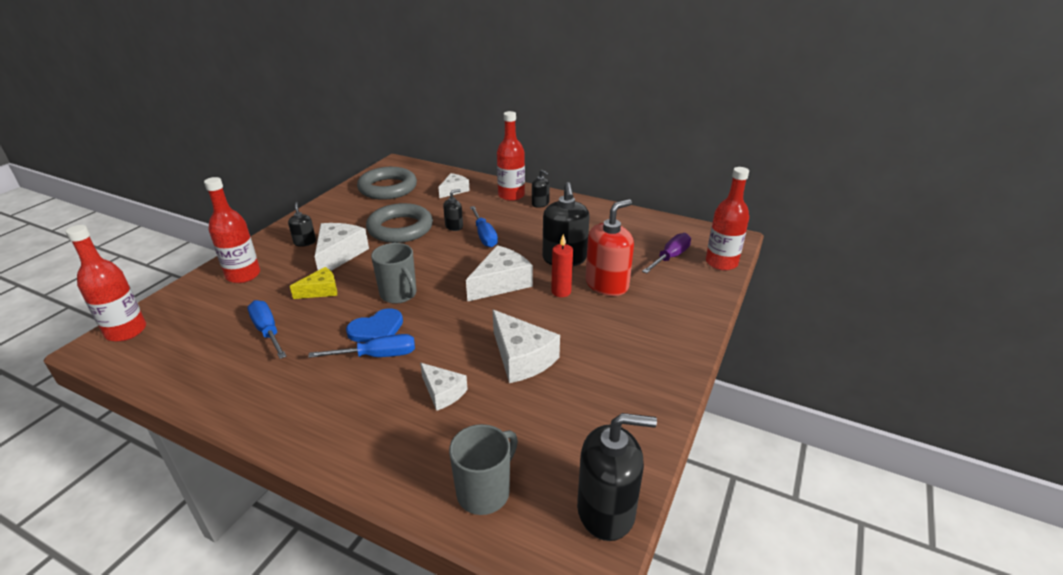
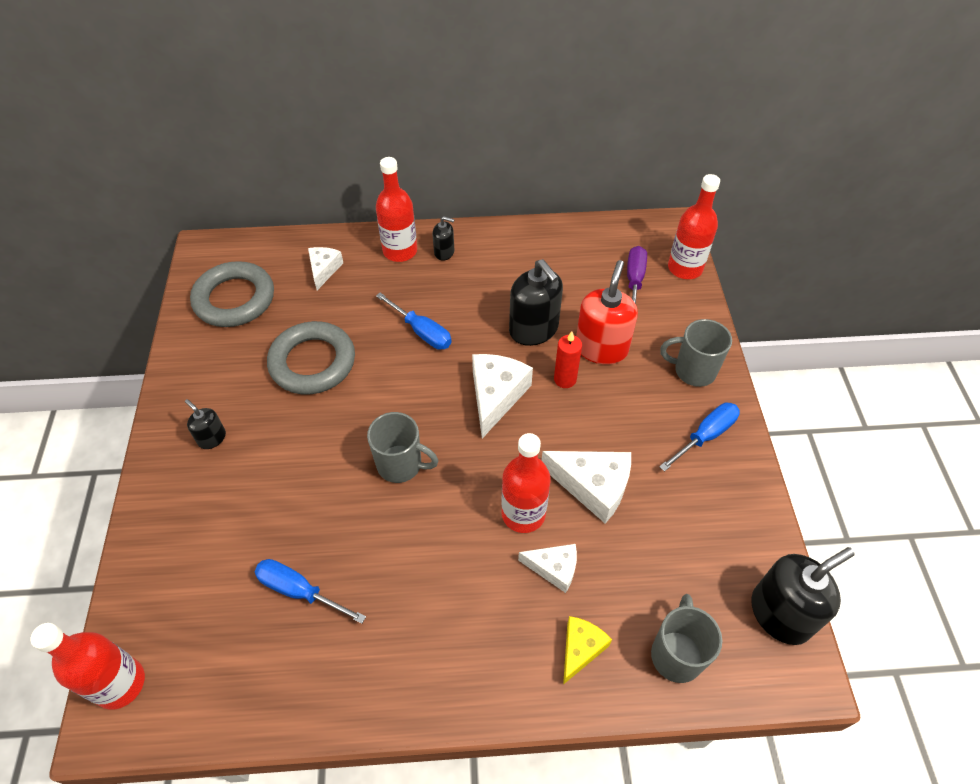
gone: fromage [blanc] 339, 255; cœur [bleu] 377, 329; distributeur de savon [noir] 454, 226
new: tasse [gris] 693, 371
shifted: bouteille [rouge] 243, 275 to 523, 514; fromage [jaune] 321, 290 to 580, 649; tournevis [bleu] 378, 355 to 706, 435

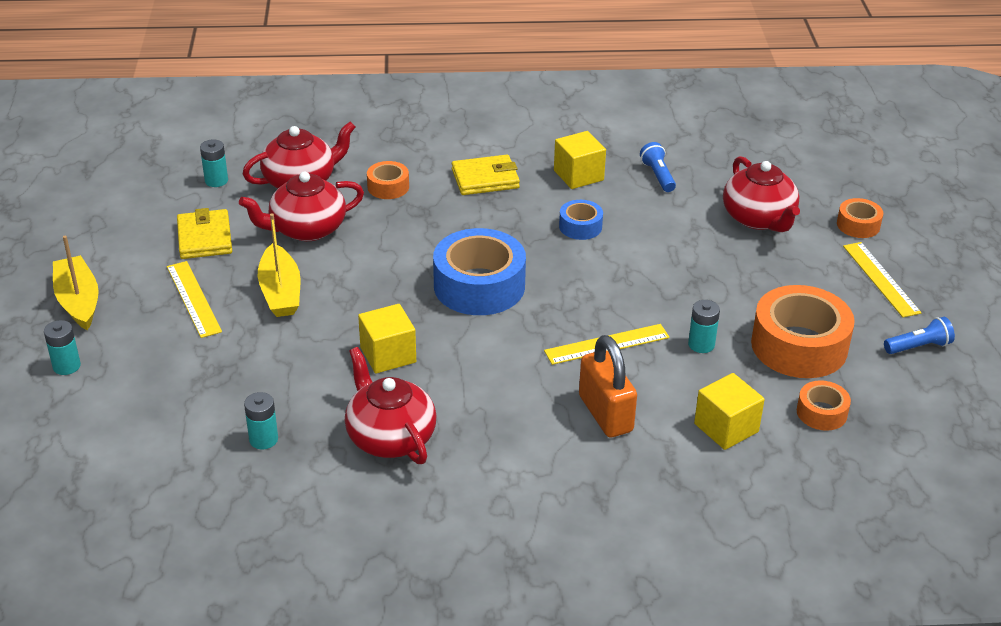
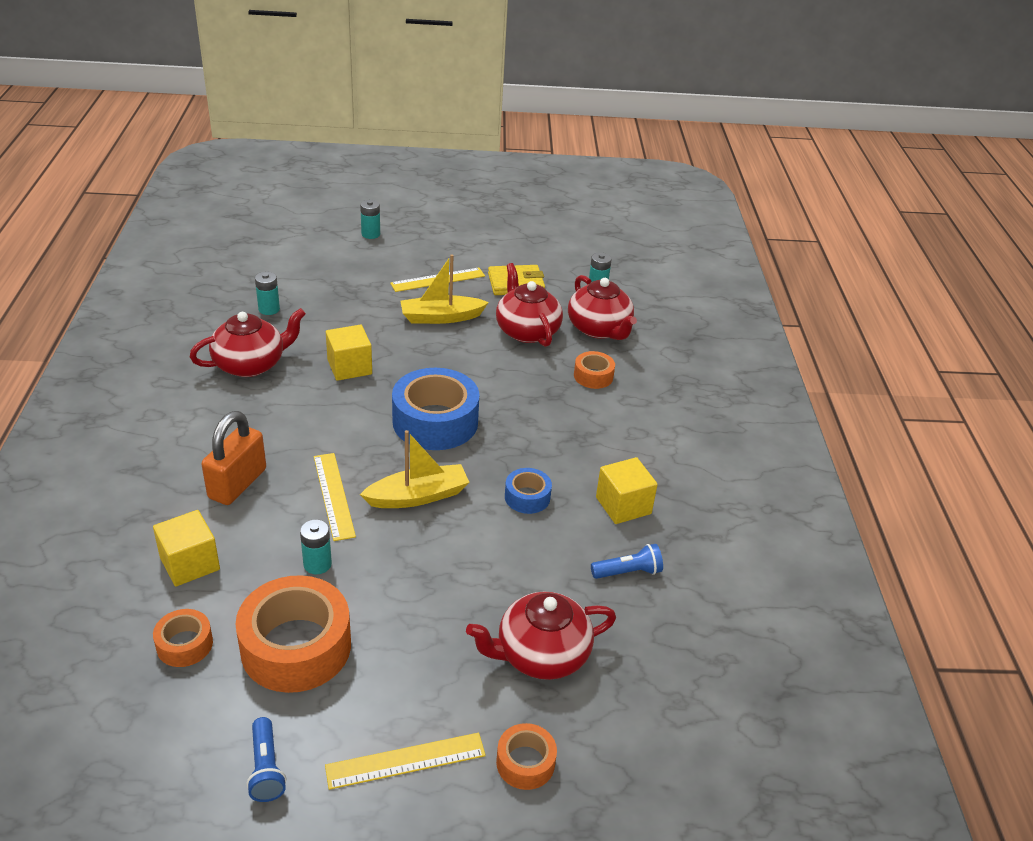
gone: portefeuille [jaune] 485, 179
shifted: bateau [jaune] 78, 301 to 418, 496
rotated: cadenas [orange] 605, 414 = 237, 483 45 degrees counterclockwise

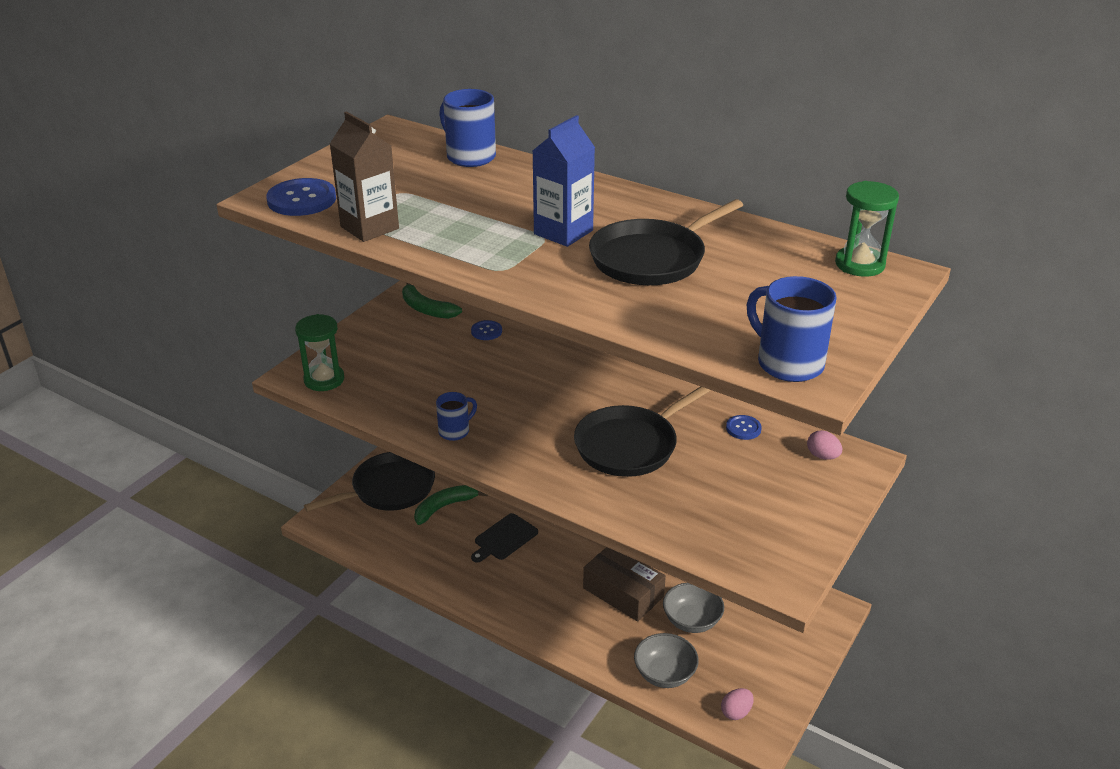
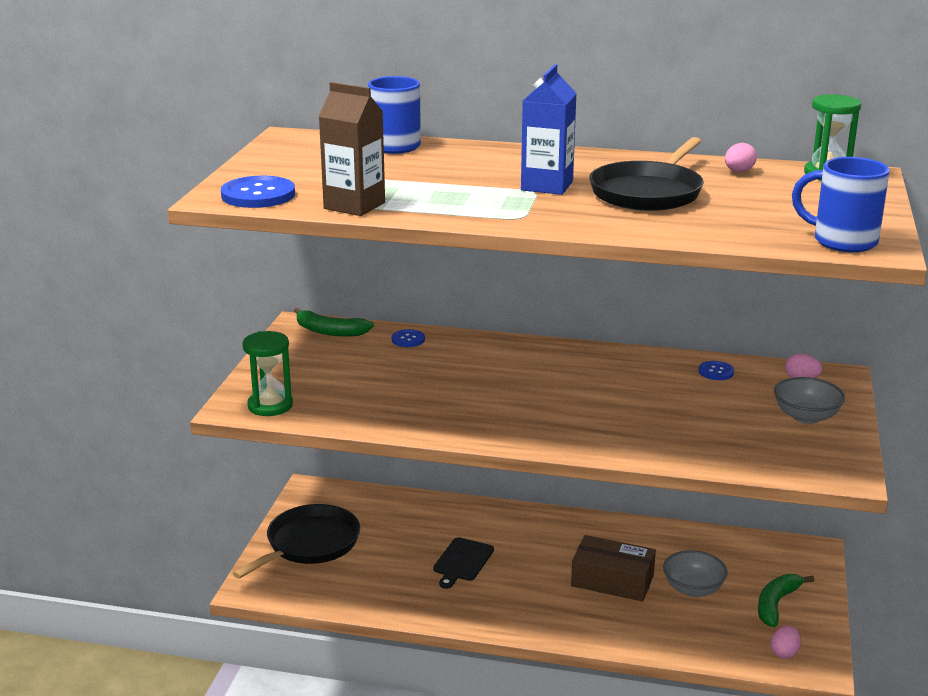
gone: tasse [bleu] 455, 431; poêle [noir] 630, 445
new: œuf [rose] 738, 171
shifted: banane [vert] 444, 507 to 776, 604; bol [gris] 664, 674 to 806, 417

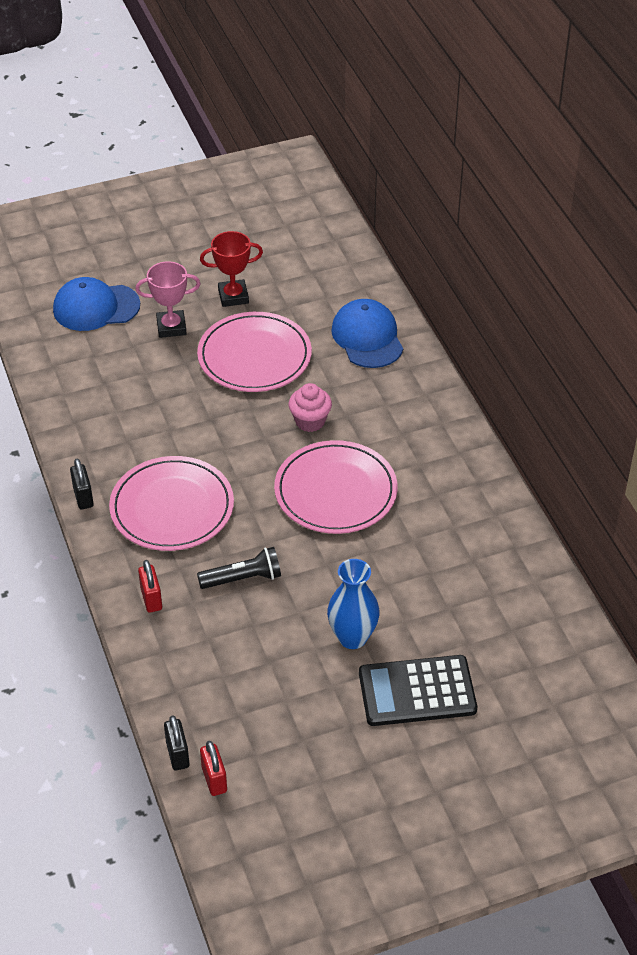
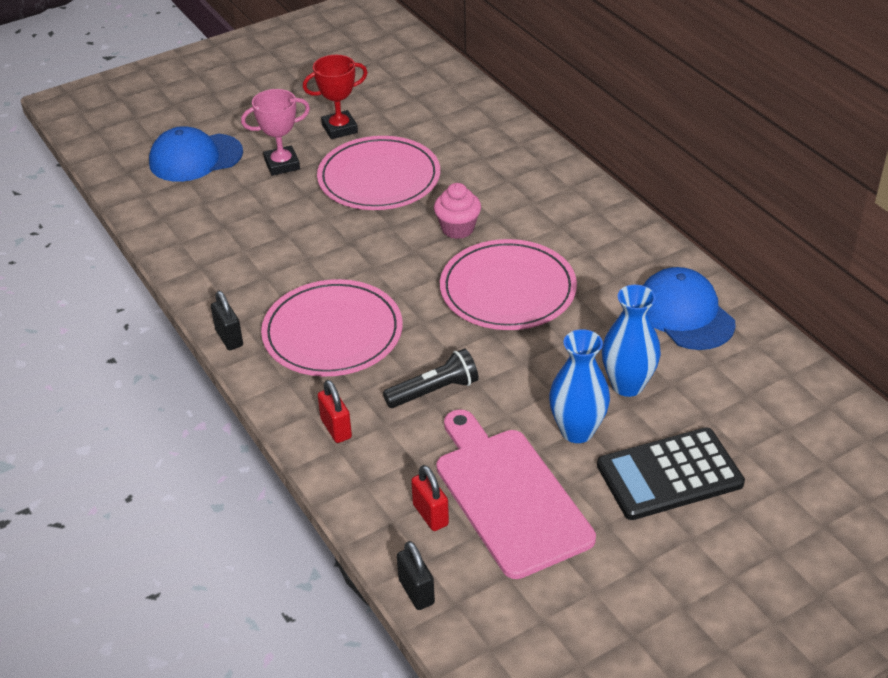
new: planche à découper [rose] 509, 496; vase [bleu] 627, 385
shifted: cadenas [rouge] 214, 779 to 430, 515; casquette [bleu] 367, 337 to 684, 313

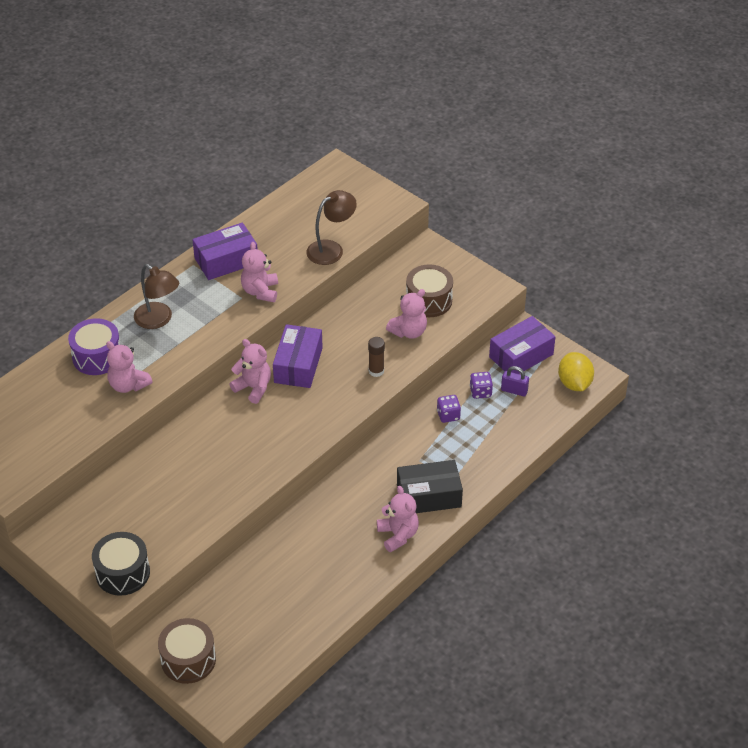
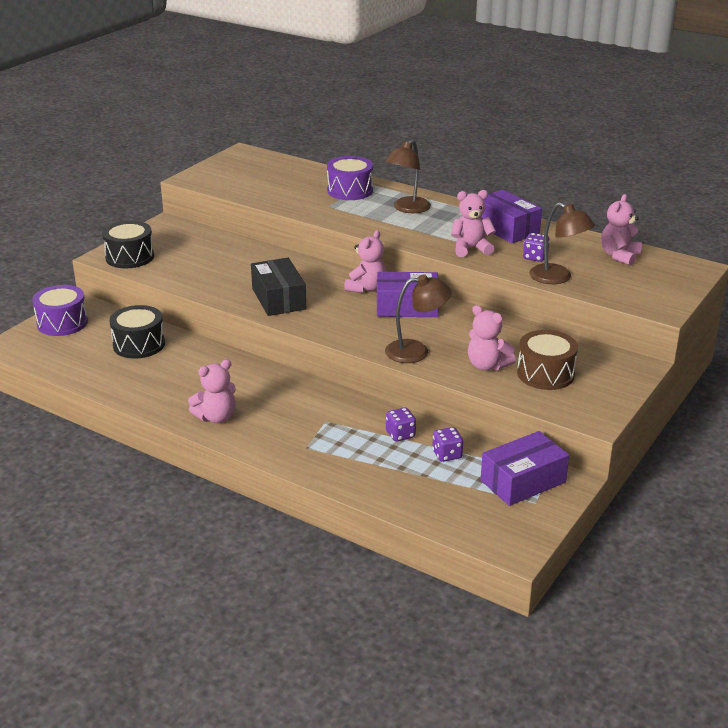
gone: cadenas [violet] 514, 390; citron [jaune] 574, 383
new: tambour [noir] 139, 344; dé [violet] 535, 257
shifted: boîte [noir] 429, 496 to 278, 299; ours en peluche [rose] 128, 385 to 619, 256
swapped: bâton de colle [marron] 376, 371 to lampe [marron] 416, 351
repainted: tambour [marron] 188, 659 to tambour [violet] 62, 323
rotated: boîte [violet] 521, 355 = 523, 481 75 degrees counterclockwise

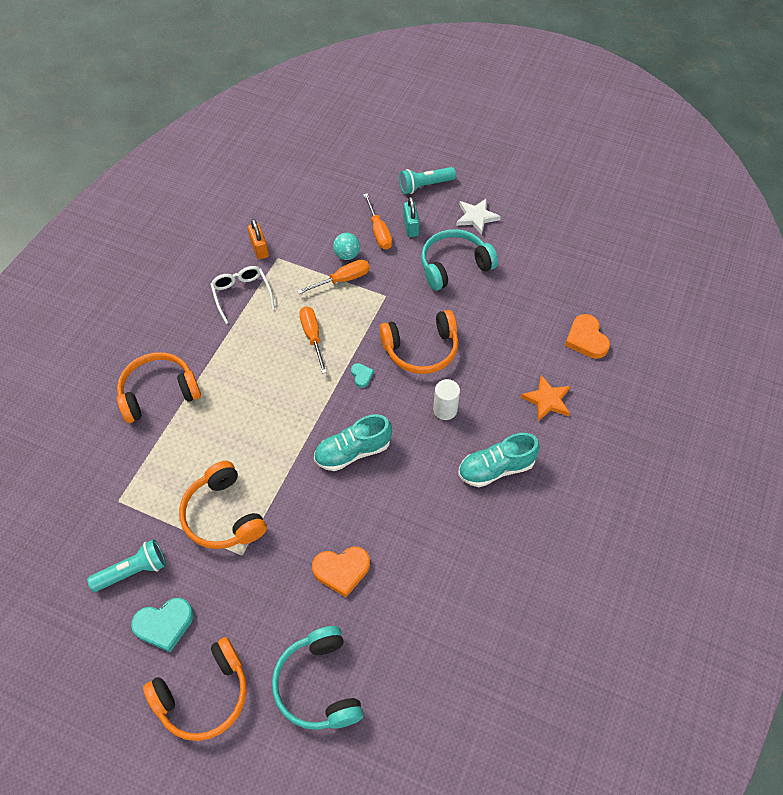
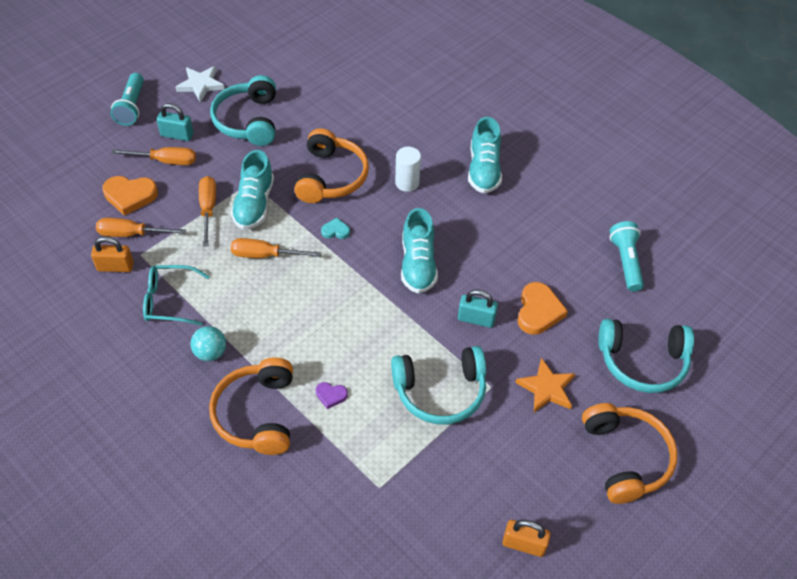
gone: cœur [turquoise] 164, 625
new: tournevis [orange] 131, 234; chaussure [turquoise] 254, 204; cœur [violet] 331, 395; cadenas [turquoise] 476, 319; cadenas [orange] 523, 544
shifted: cœur [orange] 586, 339 to 130, 196; balle [turquoise] 347, 255 to 210, 352; étoile [orange] 547, 400 to 546, 388; lampe de poche [turquoise] 133, 571 to 625, 262
repainted: lunettes [blanc] 242, 294 to lunettes [turquoise] 169, 300; casque audio [orange] 223, 515 to casque audio [turquoise] 440, 391

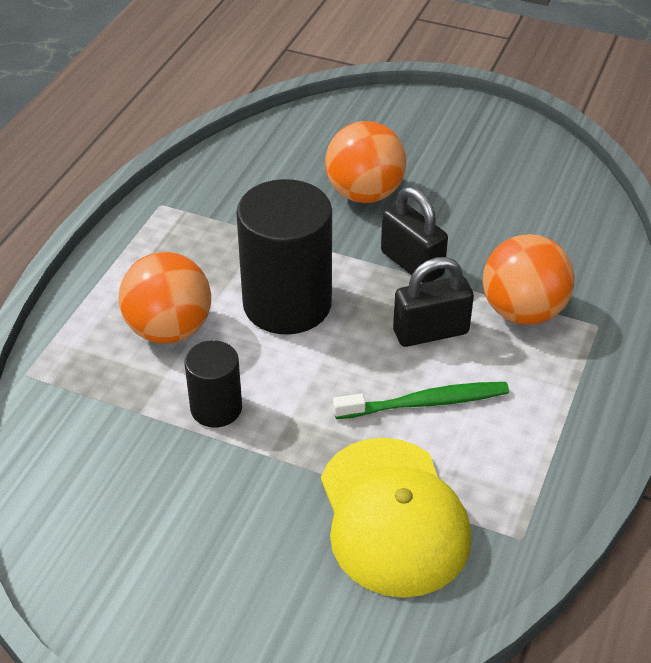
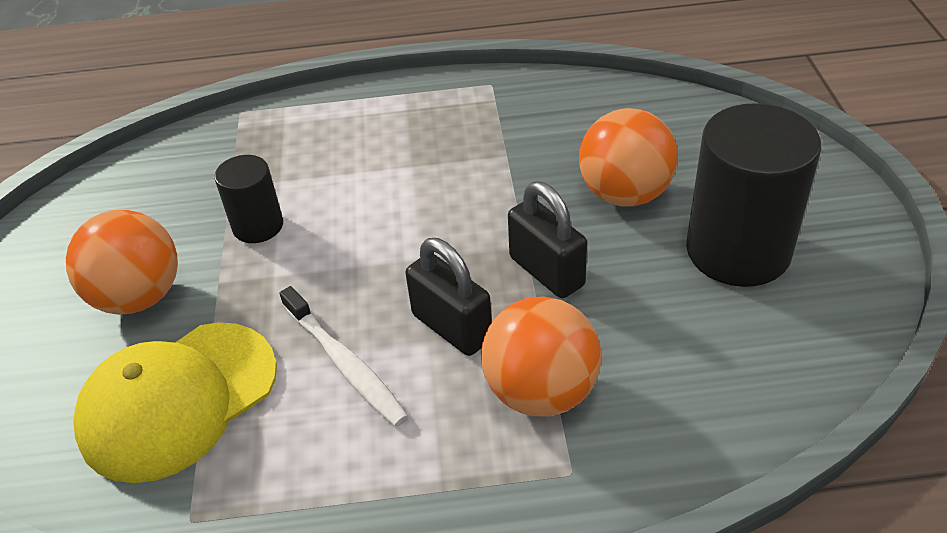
shifted: balle [orange] 169, 329 to 139, 297; cylindre [noir] 287, 304 to 738, 251
repainted: brosse à dents [vert] 424, 403 to brosse à dents [blanc] 344, 363
rotated: cadenas [noir] 412, 263 = 546, 271 60 degrees counterclockwise

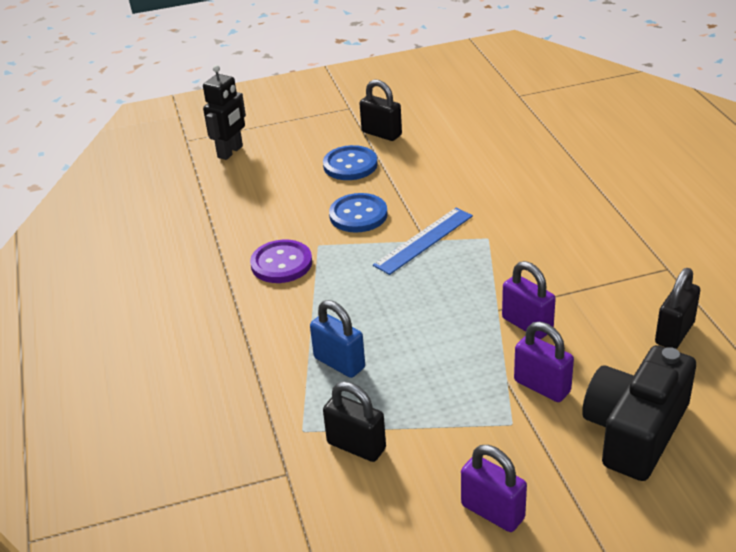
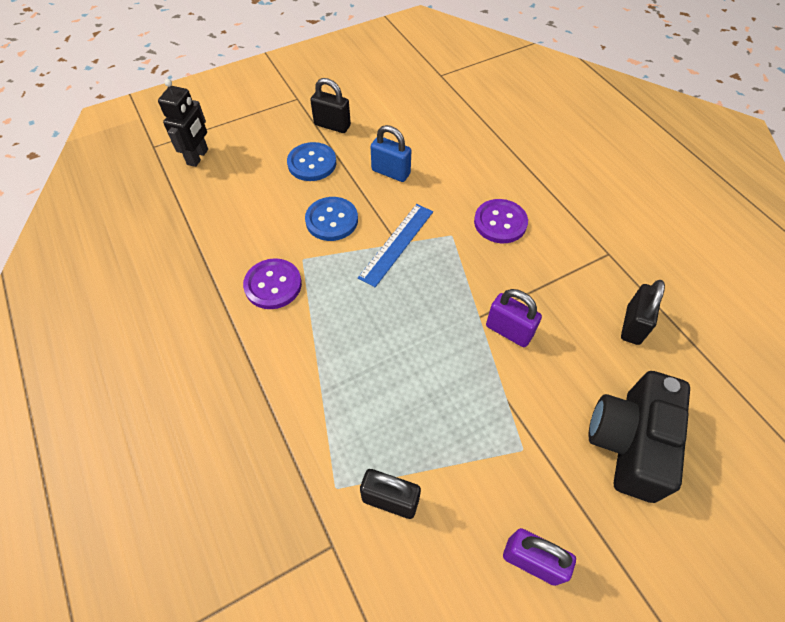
gone: cadenas [violet] 542, 386
new: bouton [violet] 500, 222
shifted: cadenas [bleu] 339, 363 to 391, 172

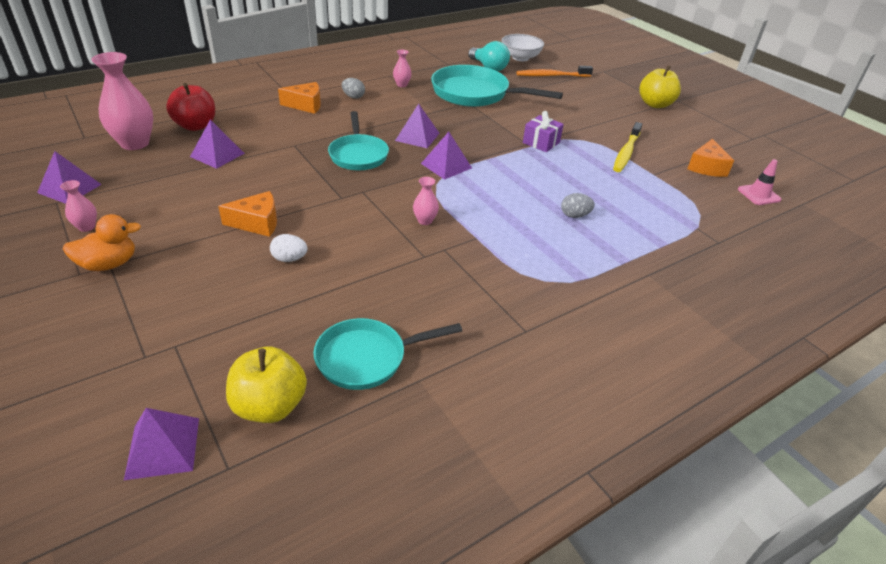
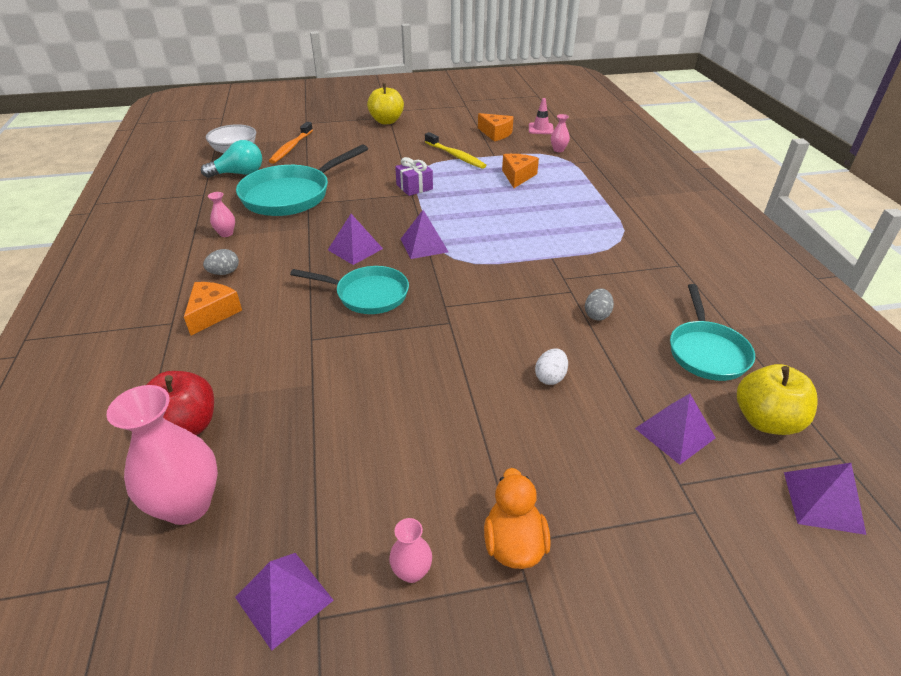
shifted: fromage [orange] 257, 223 to 518, 176; vase [rose] 425, 221 to 558, 150; œuf [gris] 574, 215 to 597, 315; pyramide [violet] 217, 155 to 674, 433

